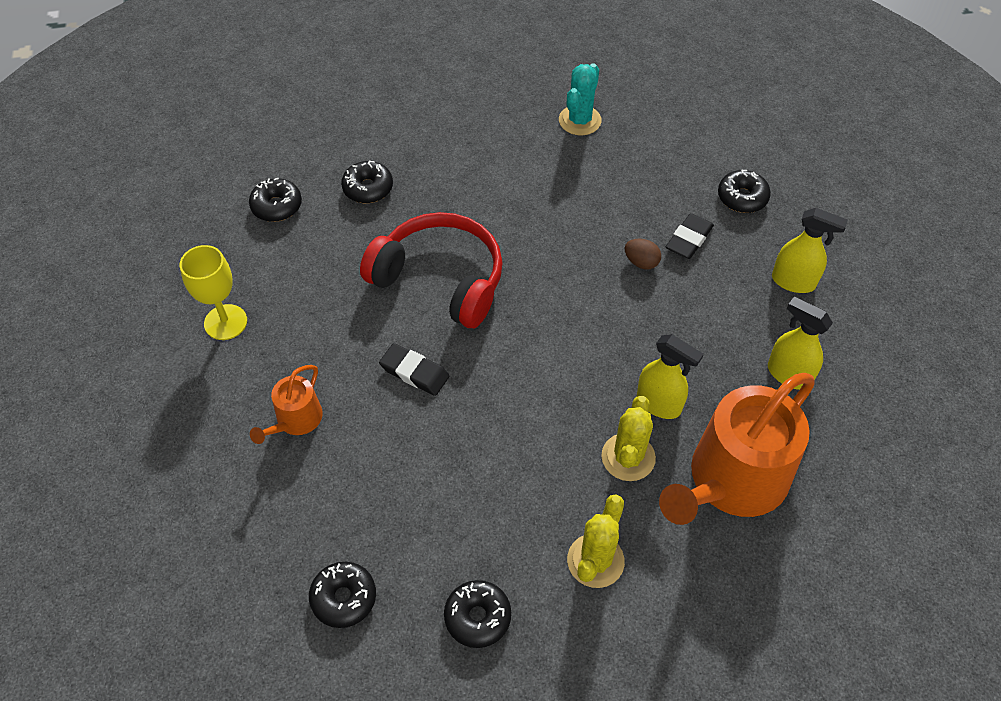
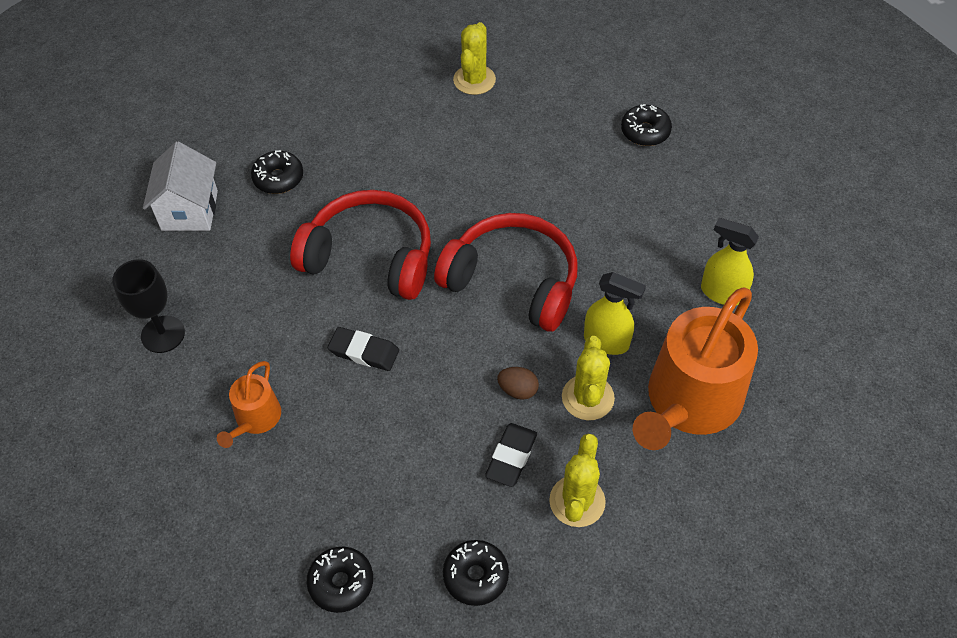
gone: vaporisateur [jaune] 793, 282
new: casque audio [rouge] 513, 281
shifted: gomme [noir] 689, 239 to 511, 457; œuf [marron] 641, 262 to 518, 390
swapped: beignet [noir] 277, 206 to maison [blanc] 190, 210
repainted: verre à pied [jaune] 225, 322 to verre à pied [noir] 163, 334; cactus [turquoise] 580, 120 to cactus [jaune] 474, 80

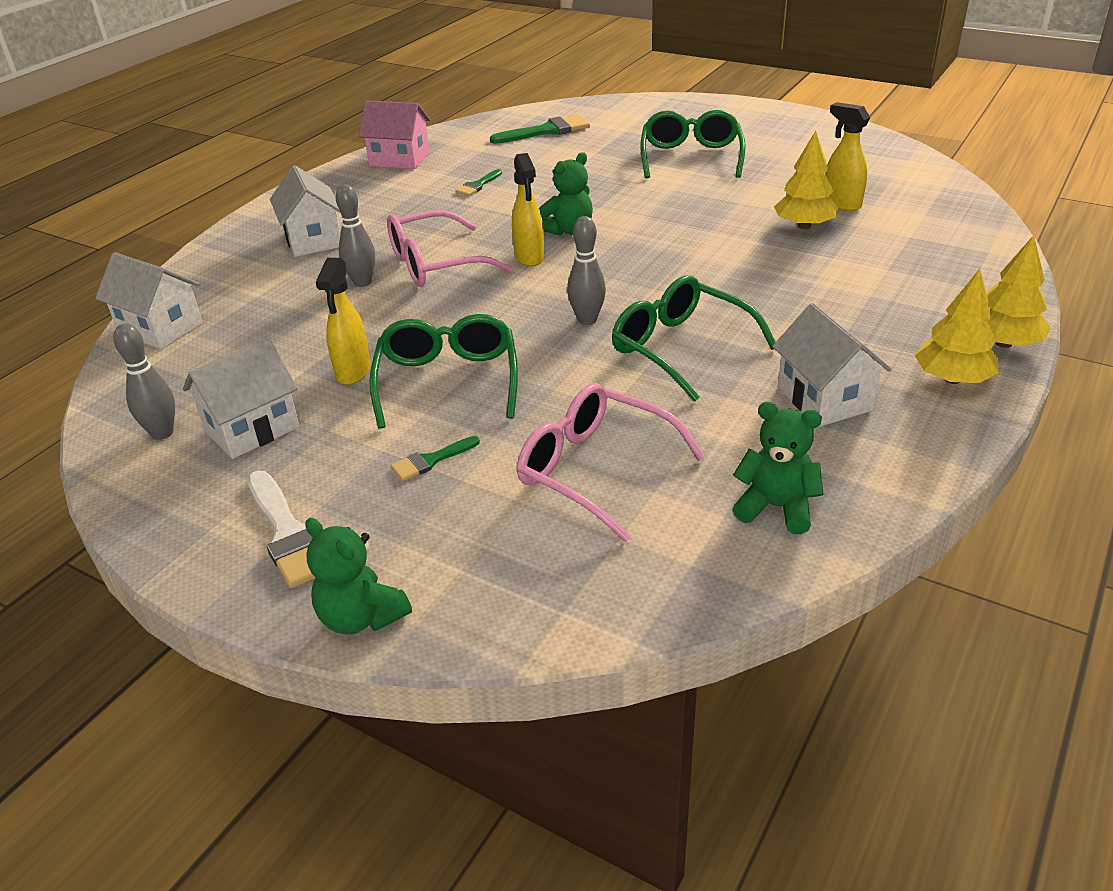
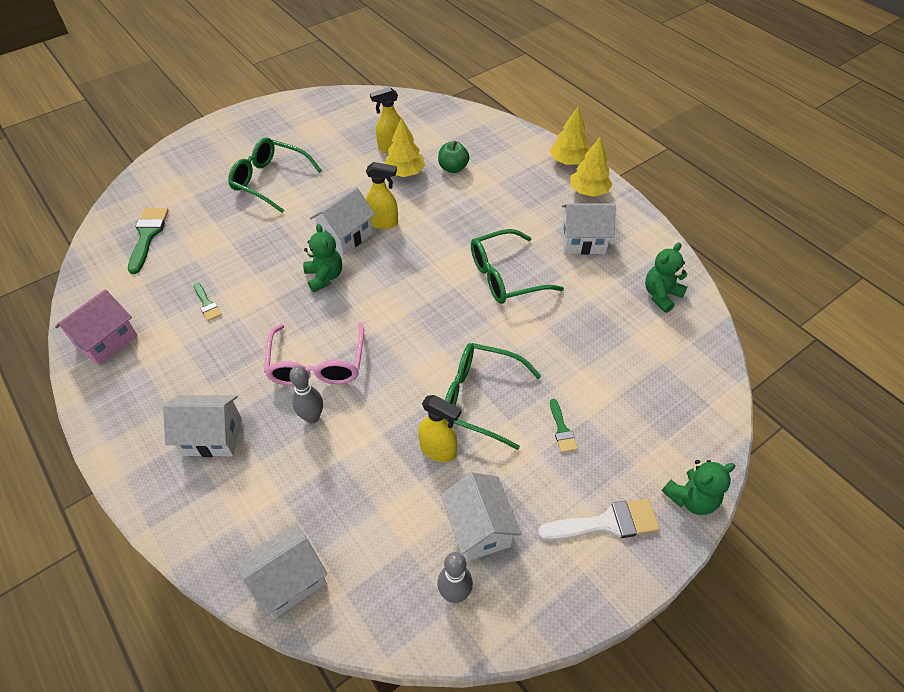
gone: lunettes [rose] 595, 469; quille [gris] 587, 320
new: maison [blanc] 346, 236; pomme [vert] 453, 168
shifted: vaporisateur [jaune] 529, 257 to 383, 223

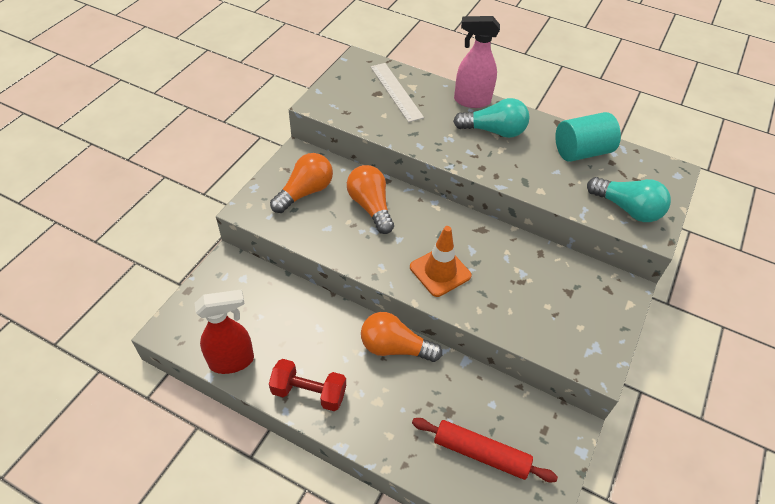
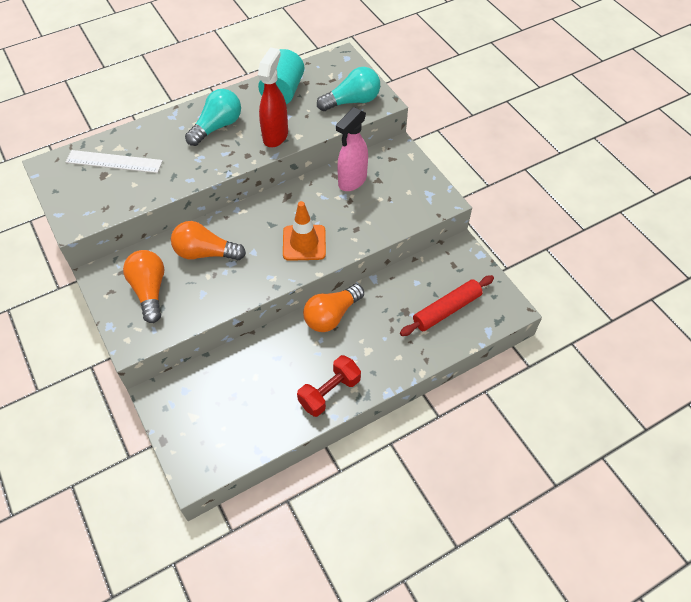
shifted: vaporisateur [rouge] 232, 361 to 275, 135; vaporisateur [rose] 471, 101 to 352, 181

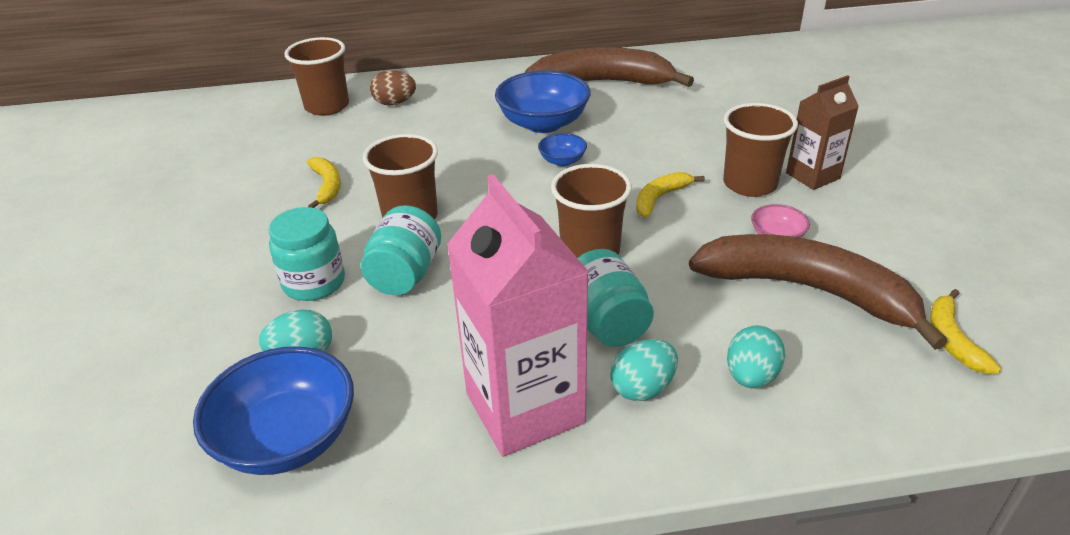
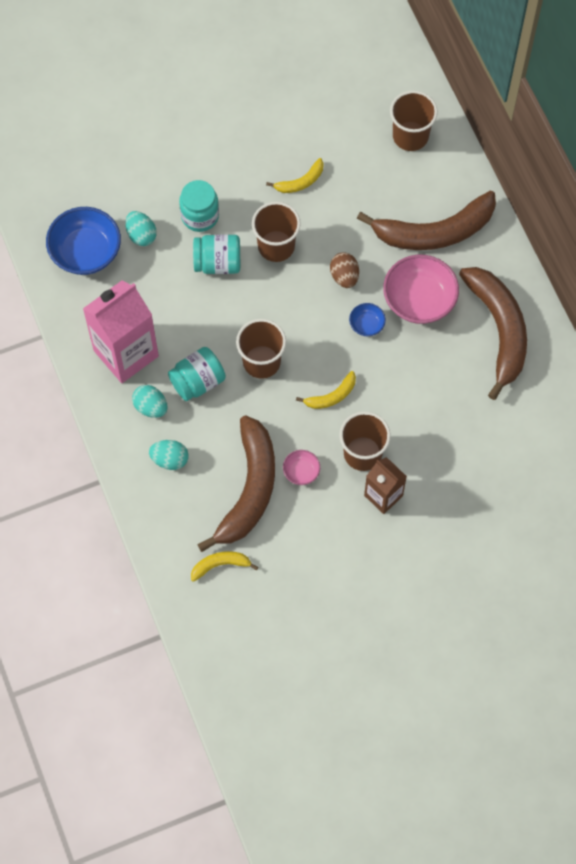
new: banane [marron] 434, 232
shifted: œuf [marron] 395, 103 to 344, 276
repainted: bol [bleu] 543, 123 to bol [rose] 419, 300
rotated: banane [jaune] 660, 198 = 331, 396 120 degrees clockwise

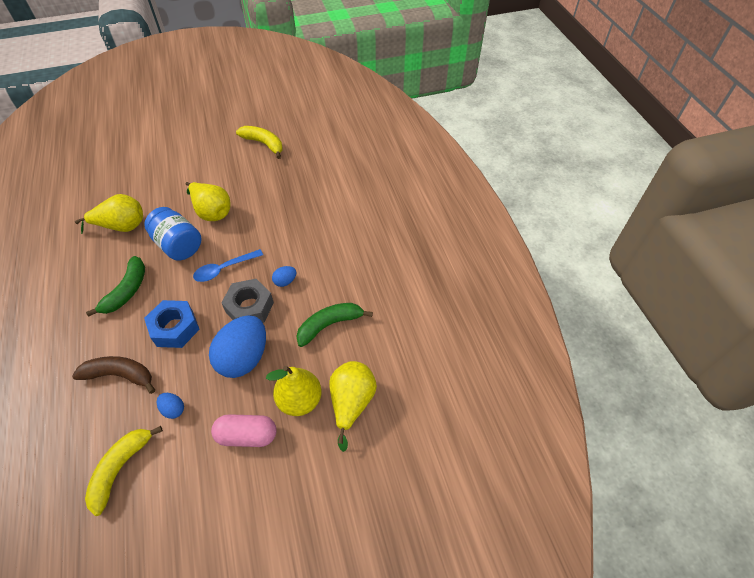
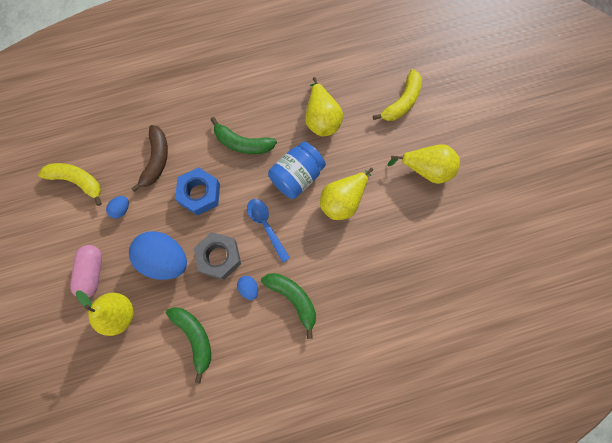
new: banane [vert] 293, 299
shifted: banane [jaune] 264, 144 to 402, 102; poire [jaune] 351, 403 to 426, 169

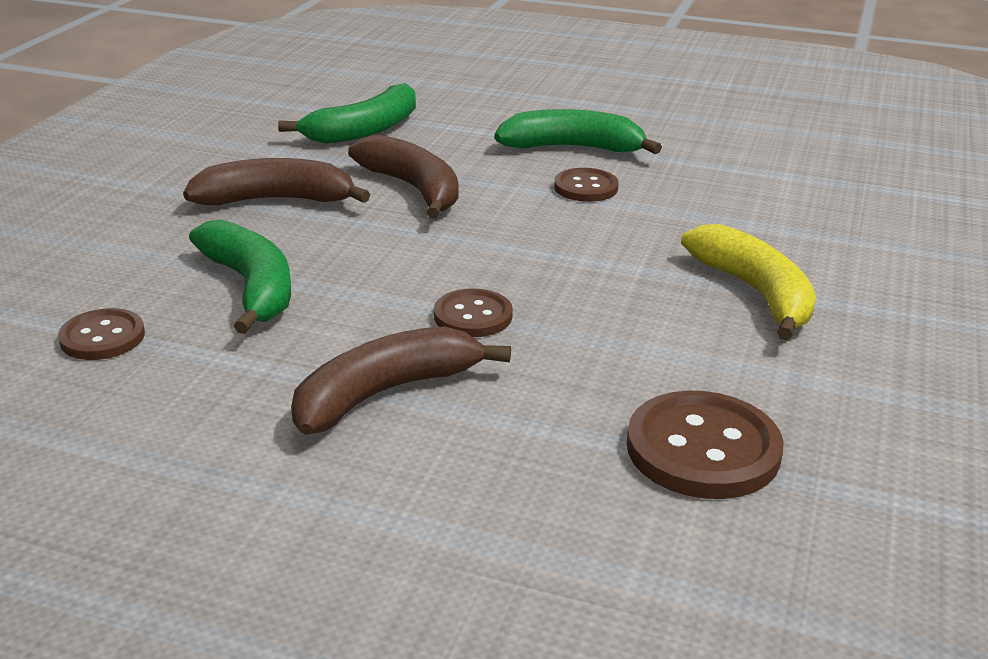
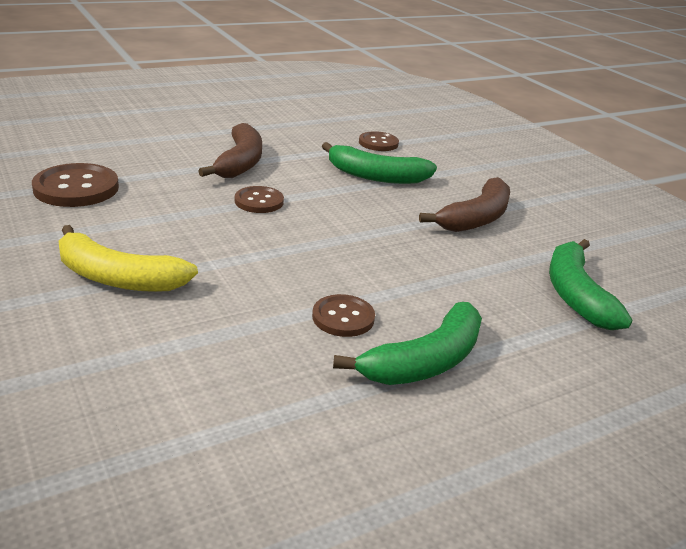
gone: banane [marron] 413, 189

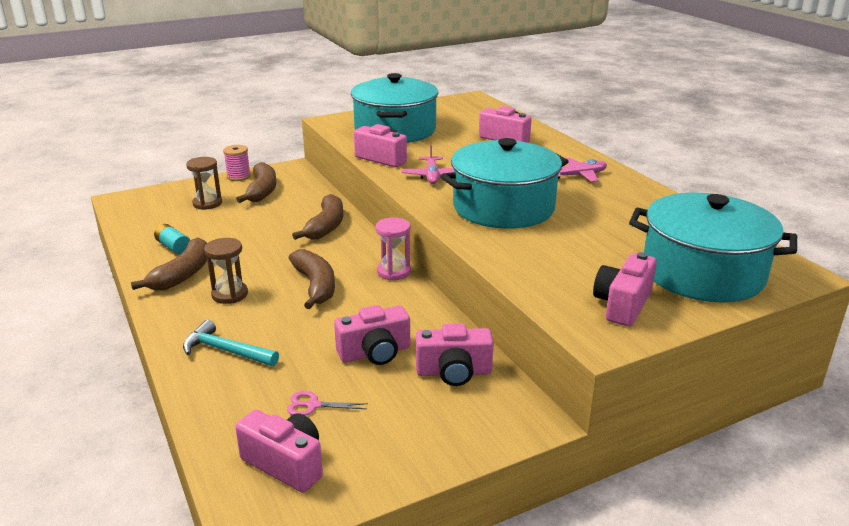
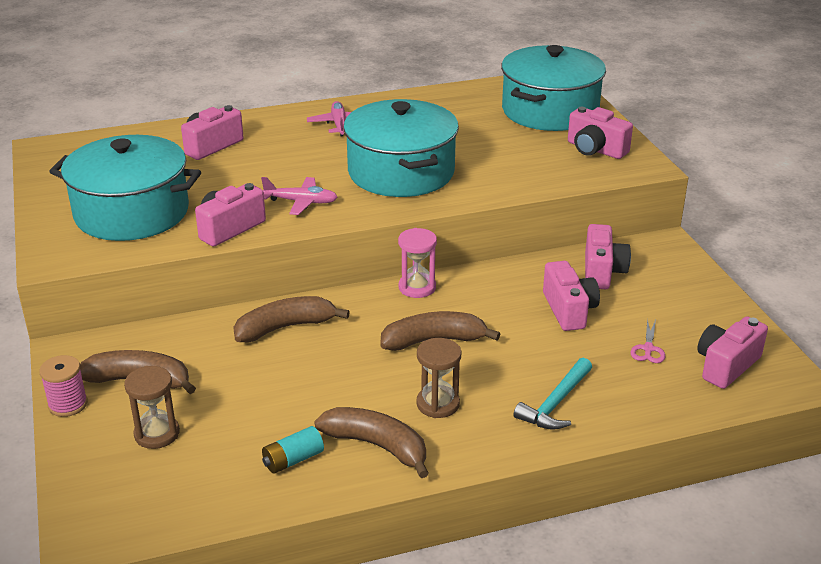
rotated: banane [marron] 326, 226 = 285, 327 45 degrees counterclockwise

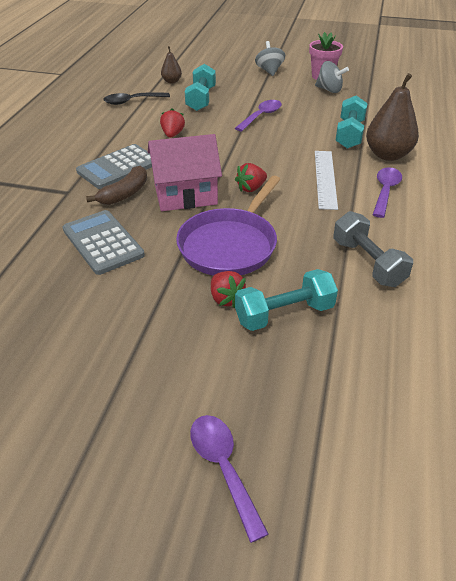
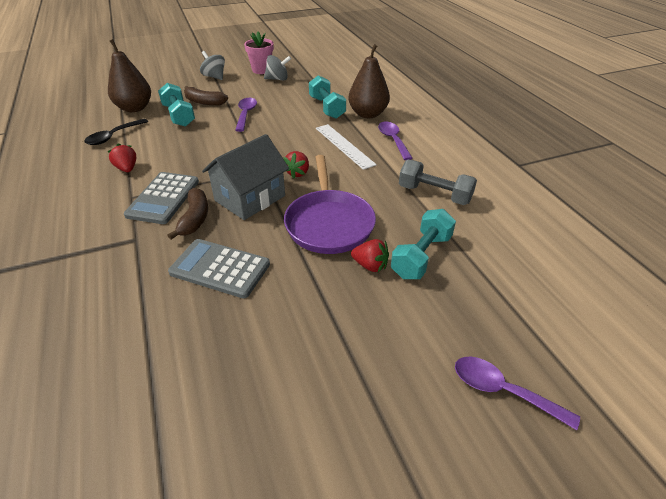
new: banane [marron] 204, 102
shifted: fraise [rouge] 172, 134 to 127, 169
repainted: maison [rose] 185, 194 to maison [gris] 250, 198
scaled: poire [marron] 171, 81 = 135, 108 x1.96

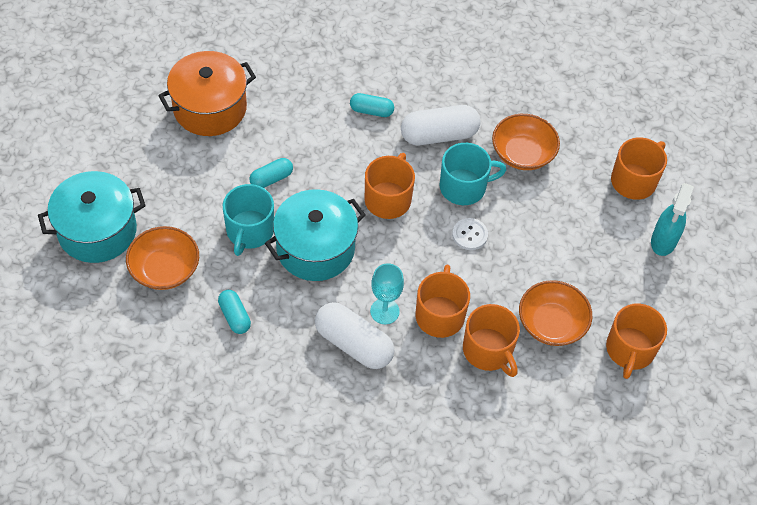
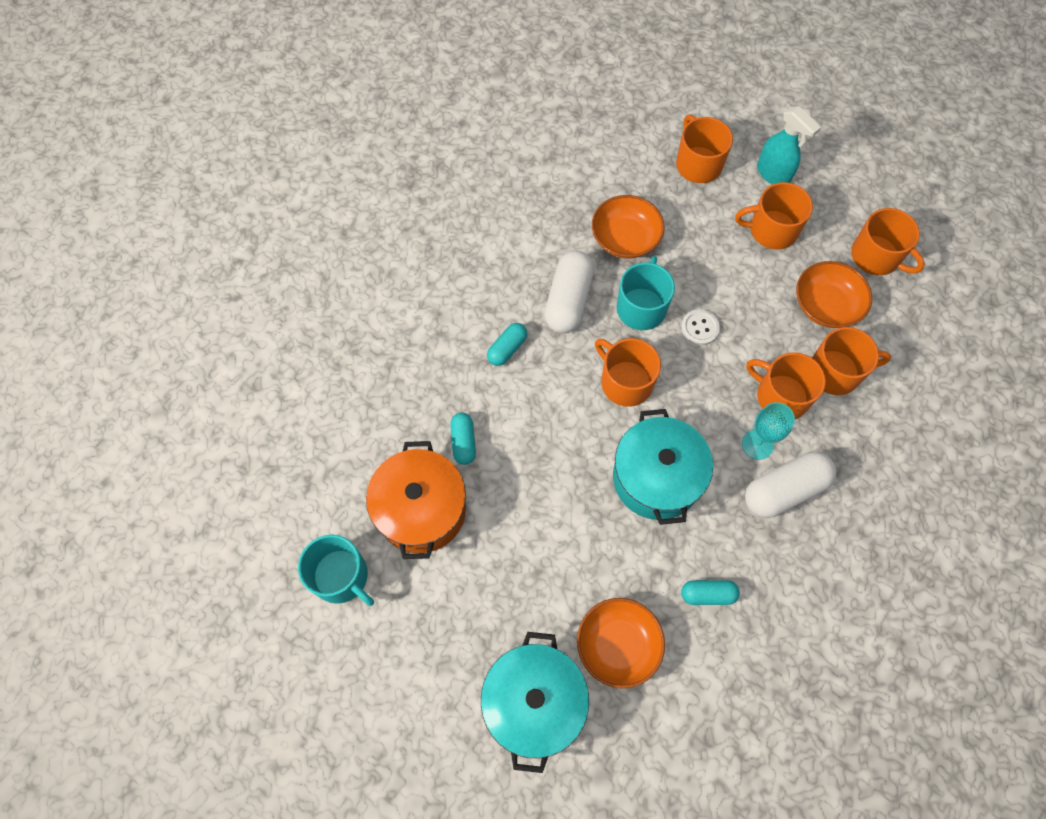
new: tasse [orange] 771, 230
shifted: tasse [turquoise] 249, 231 to 341, 577; gélule [turquoise] 271, 179 to 463, 442

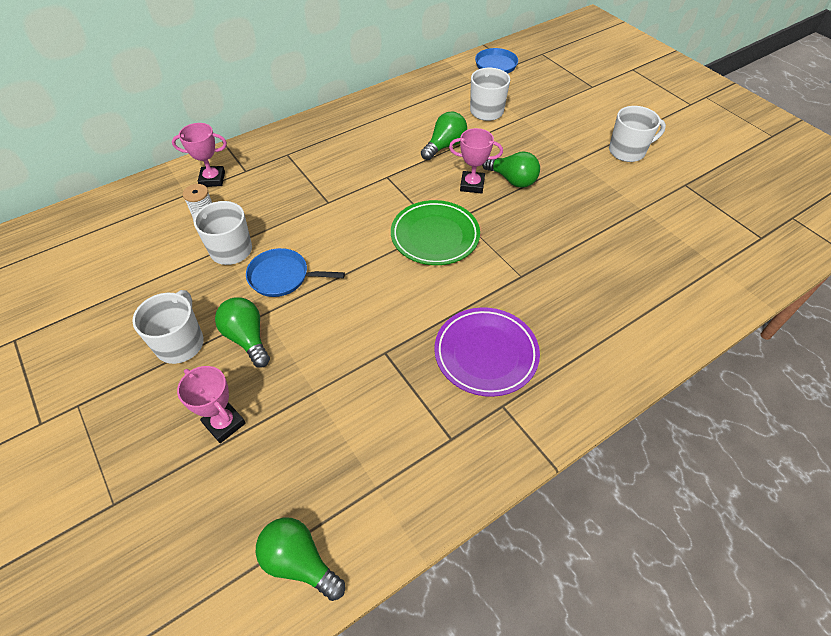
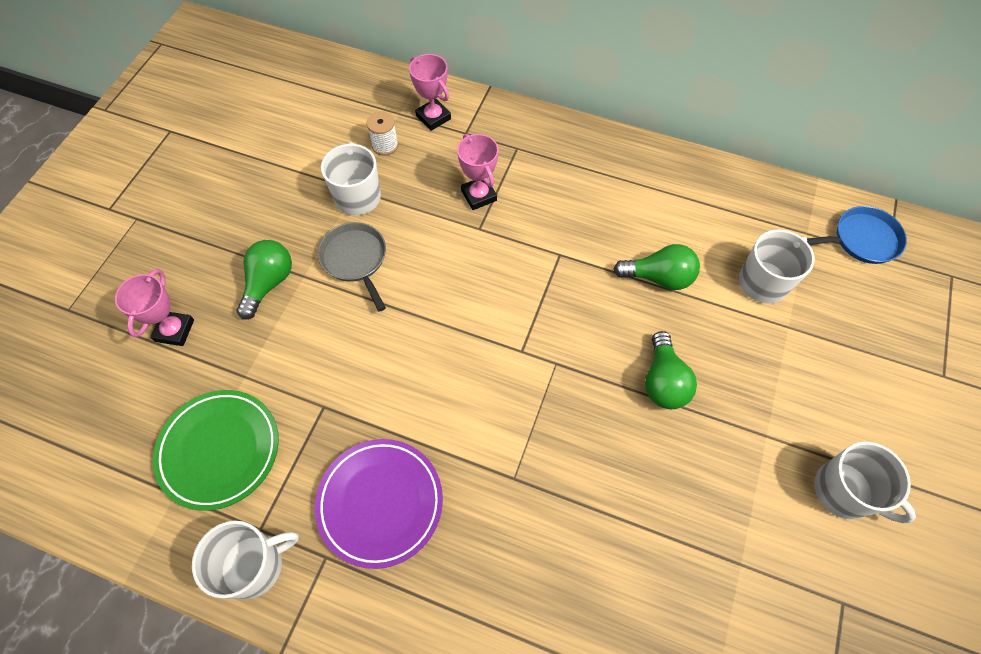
gone: ampoule [vert] 299, 562
shifted: assiette [vert] 435, 236 to 219, 450; tasse [blanc] 180, 343 to 254, 565; trophée [rose] 472, 185 to 479, 196
repainted: poêle [bleu] 282, 277 to poêle [gris] 355, 259

